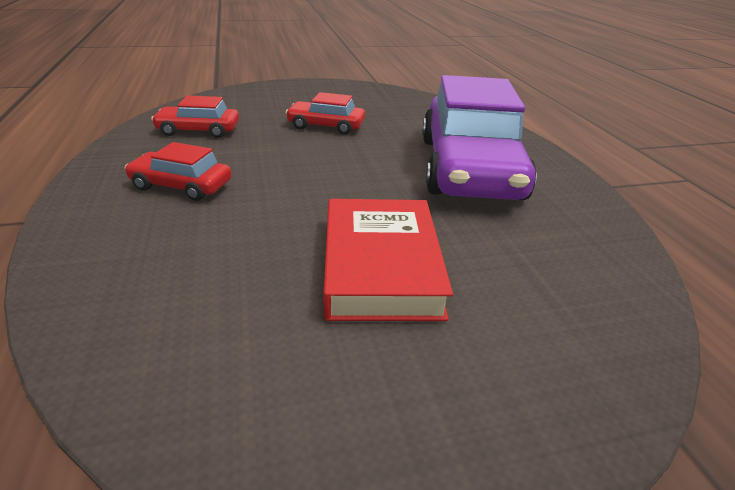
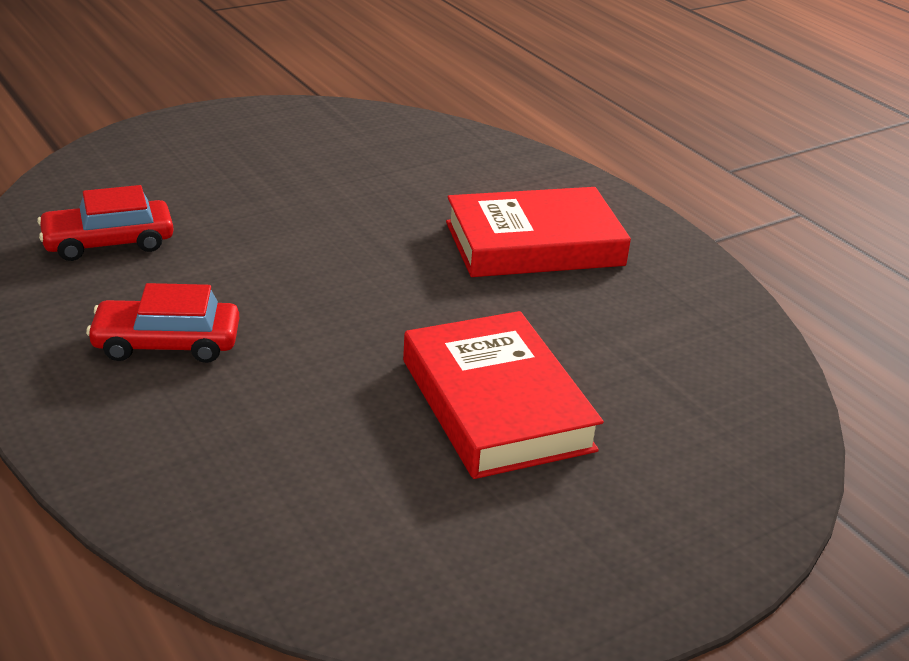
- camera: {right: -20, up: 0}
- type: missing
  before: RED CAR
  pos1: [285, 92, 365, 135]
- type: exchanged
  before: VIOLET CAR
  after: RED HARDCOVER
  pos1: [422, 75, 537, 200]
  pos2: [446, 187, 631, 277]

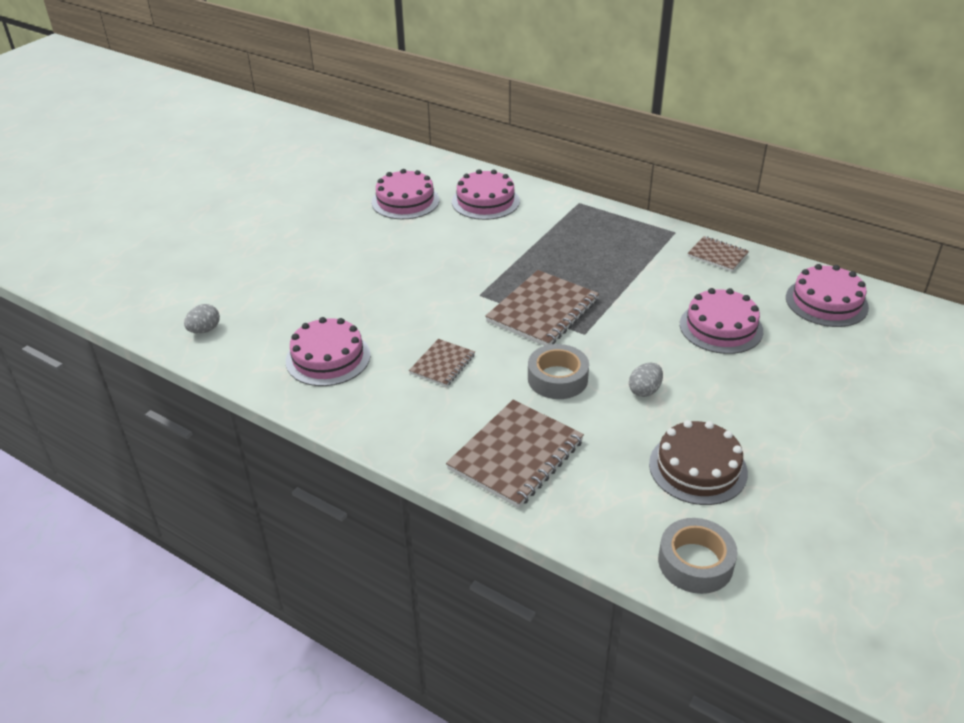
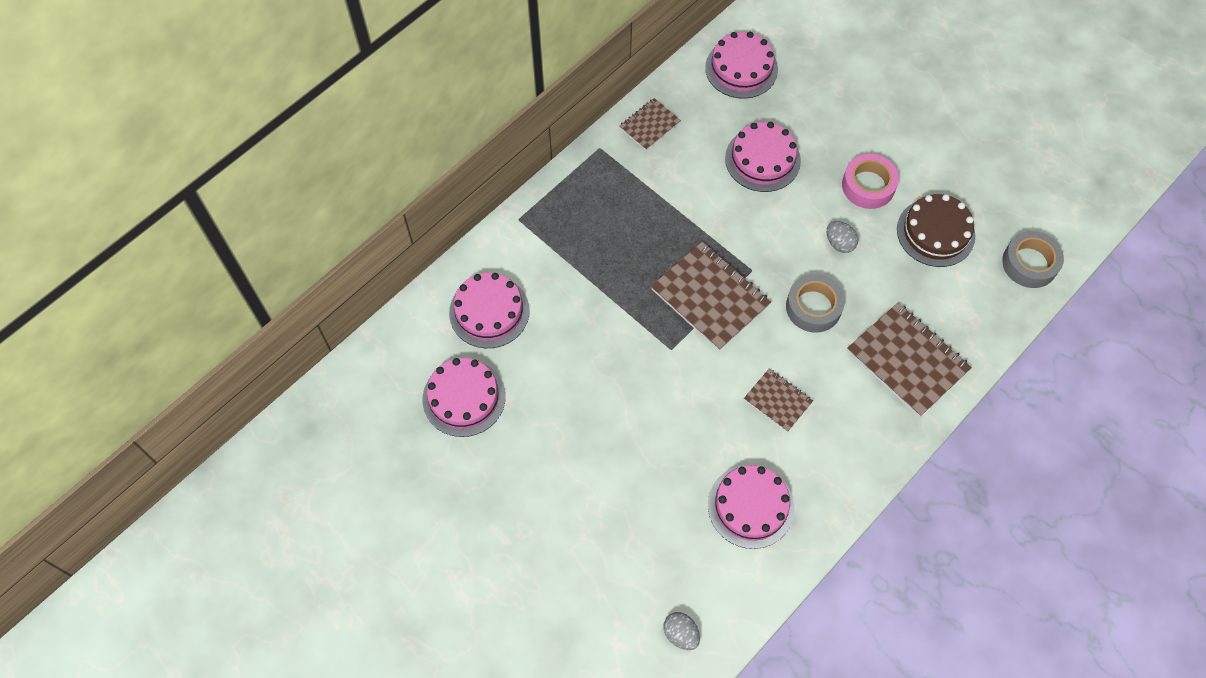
- camera: {right: -80, up: 25}
- type: appeared
  after: ROSY STICKY TAPE
  pos2: [842, 154, 899, 209]

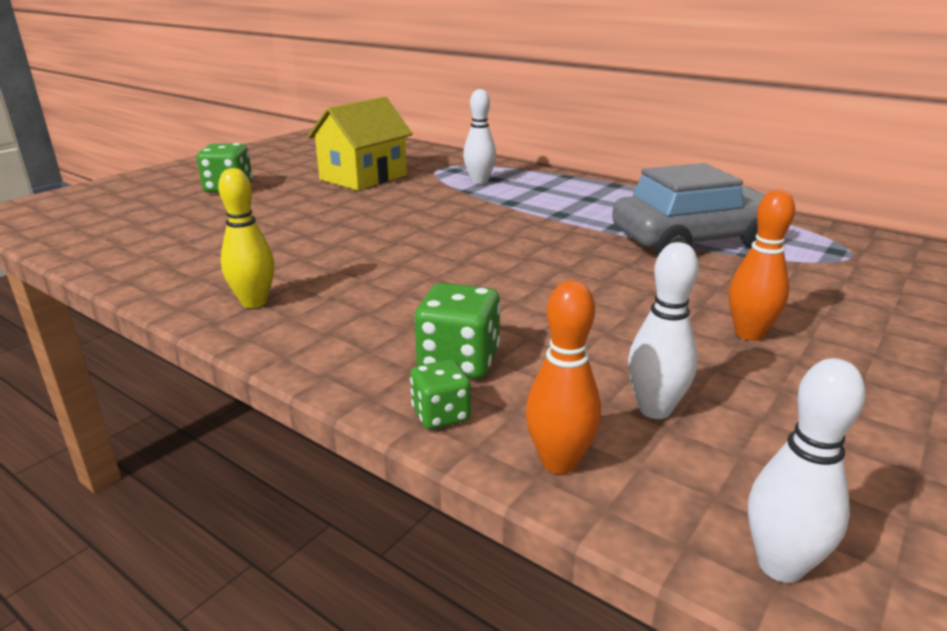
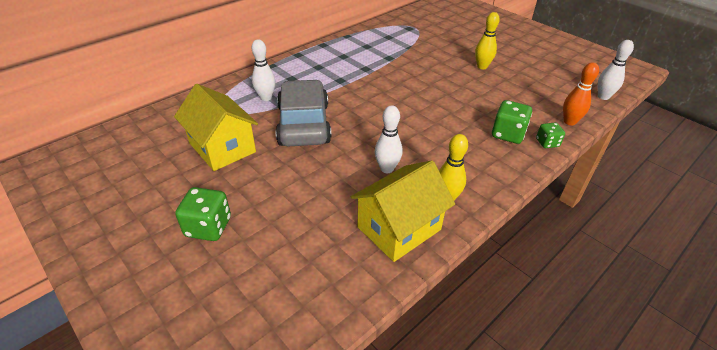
- camera: {right: -80, up: 15}
- type: appeared
  after: BRIGHT YELLOW TOY HOUSE
  pos2: [351, 160, 455, 262]
- type: relocated
  before: GRAY CAR
  pos1: [612, 163, 765, 256]
  pos2: [276, 80, 332, 146]
- type: relocated
  before: WHITE BOWLING PIN
  pos1: [628, 242, 699, 419]
  pos2: [375, 105, 402, 173]
- type: colour
  before: ORANGE-COLOURED BOWLING PIN
  after: BRIGHT YELLOW BOWLING PIN
  pos1: [729, 190, 795, 341]
  pos2: [475, 12, 500, 69]

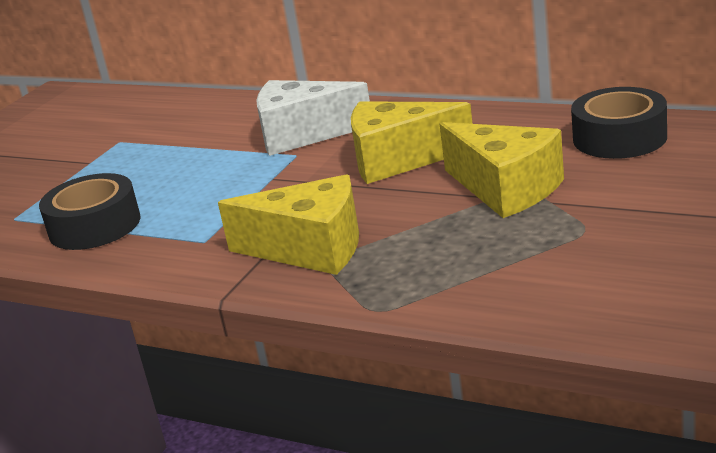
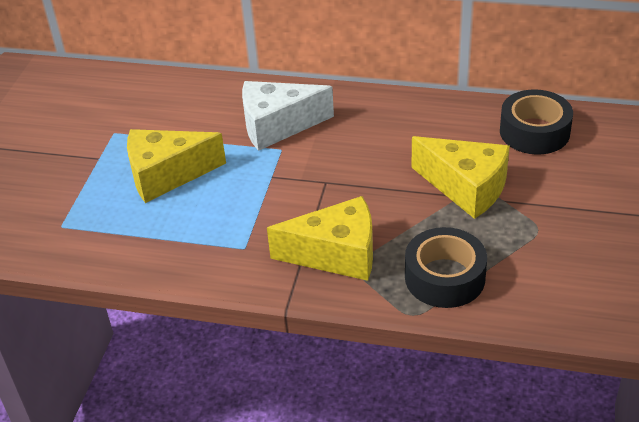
- camera: {right: -15, up: 15}
- type: relocated
  before: JET-BLACK STICKY TAPE
  pos1: [39, 173, 141, 250]
  pos2: [405, 227, 487, 308]
- type: relocated
  before: BRIGHT YELLOW CHEESE WEDGE
  pos1: [351, 101, 473, 184]
  pos2: [127, 129, 226, 203]

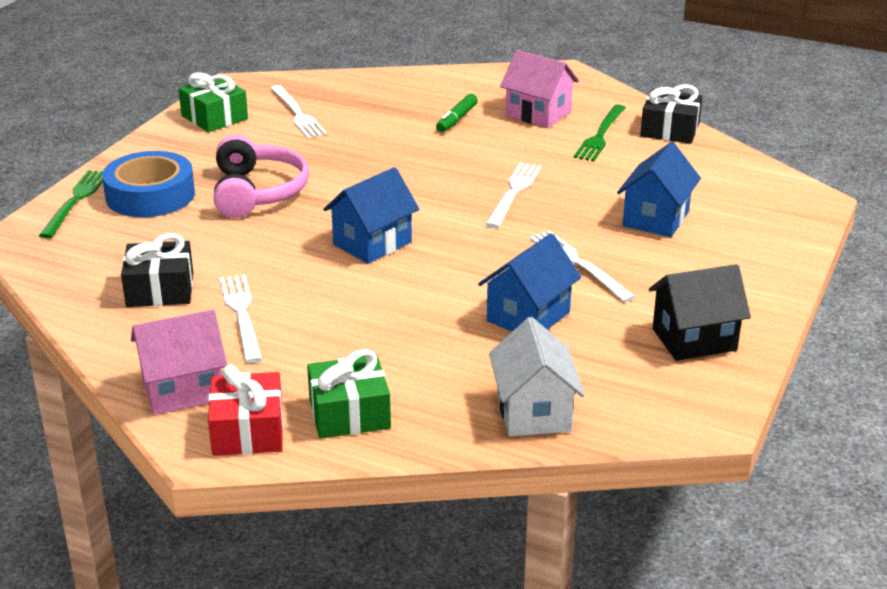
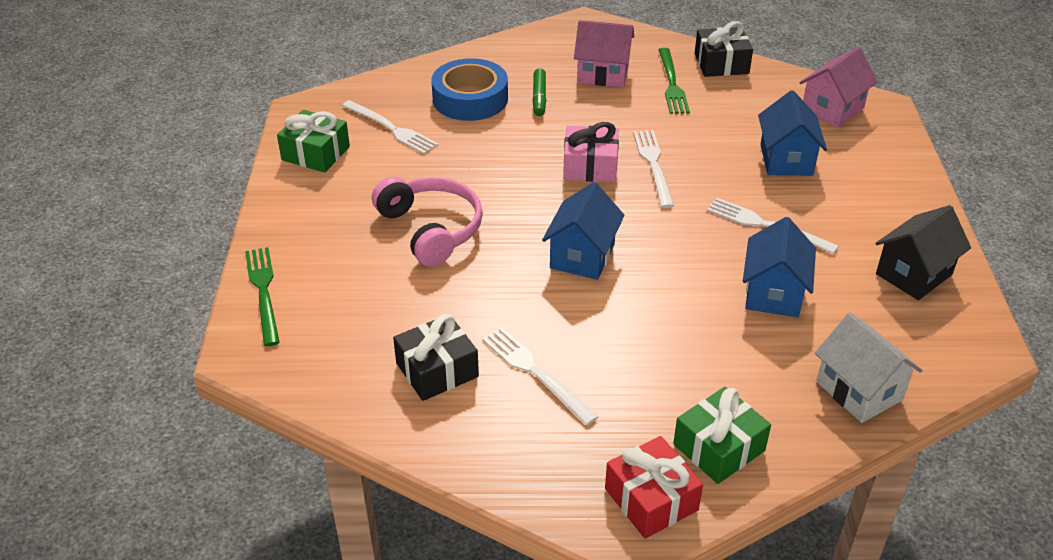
- camera: {right: -25, up: 10}
- type: appeared
  after: ROSY GIFT
  pos2: [563, 122, 619, 182]
- type: relocated
  before: ROYAL BLUE STICKY TAPE
  pos1: [102, 151, 195, 217]
  pos2: [432, 58, 508, 121]
- type: relocated
  before: ROSY TOY HOUSE
  pos1: [131, 310, 227, 415]
  pos2: [799, 47, 878, 128]

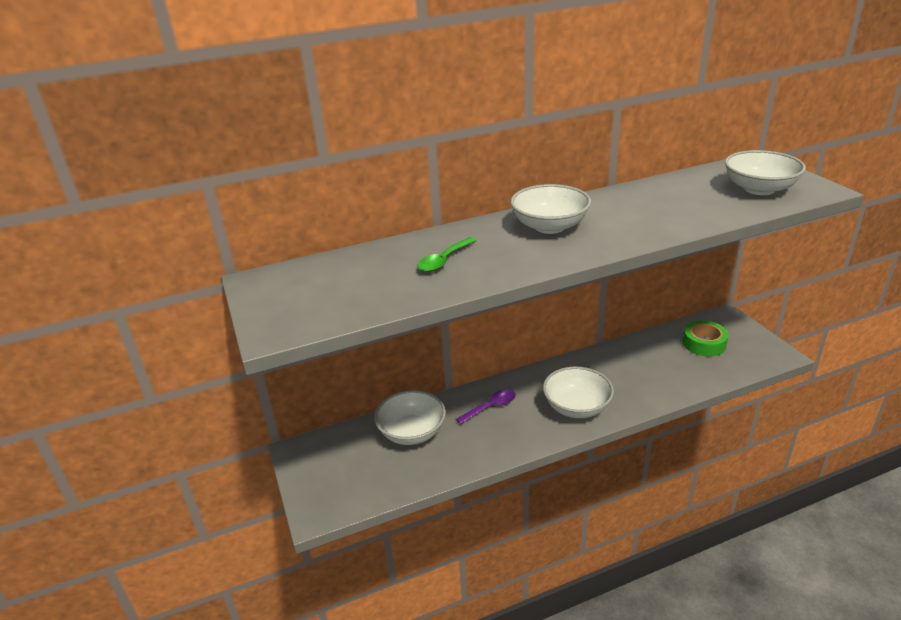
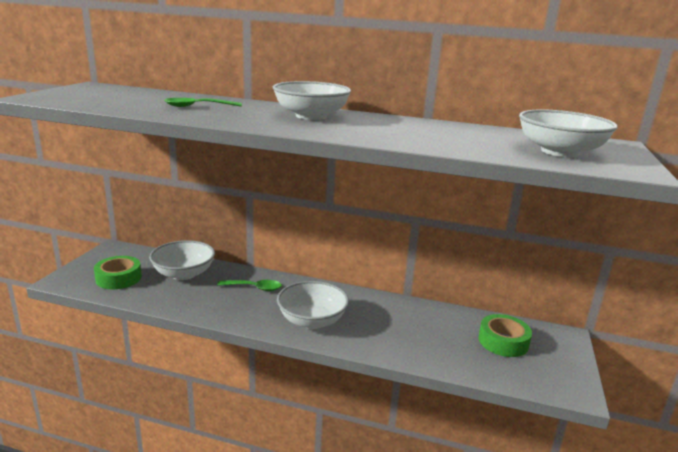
- camera: {right: 35, up: -10}
- type: appeared
  after: EMERALD STICKY TAPE
  pos2: [94, 256, 142, 289]
- type: colour
  before: VIOLET TEASPOON
  after: EMERALD TEASPOON
  pos1: [456, 390, 515, 425]
  pos2: [217, 280, 282, 291]

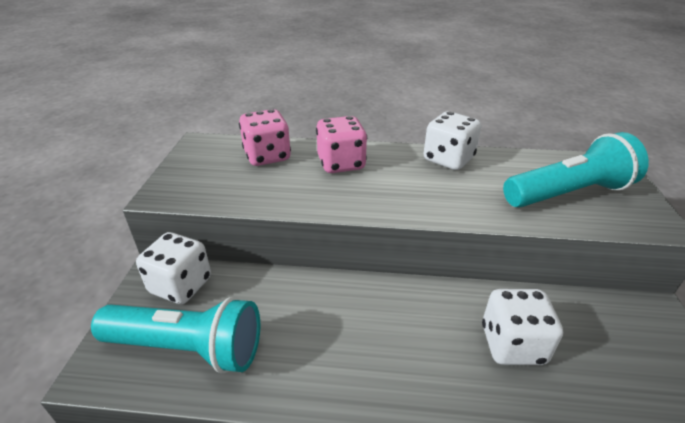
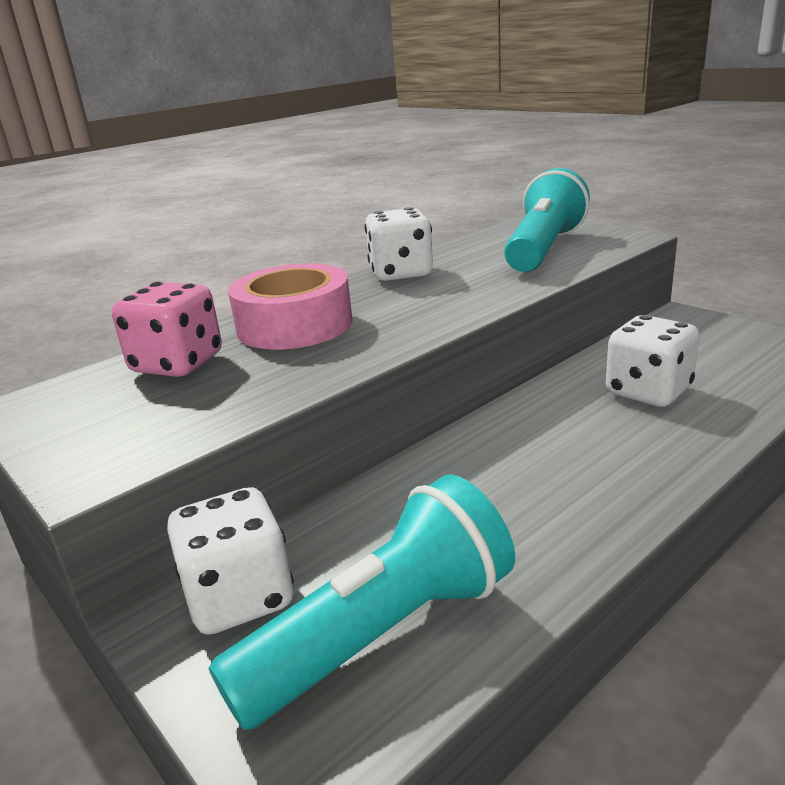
- camera: {right: -45, up: -10}
- type: exchanged
  before: ROSY DICE
  after: ROSY STICKY TAPE
  pos1: [316, 116, 367, 173]
  pos2: [228, 263, 353, 350]

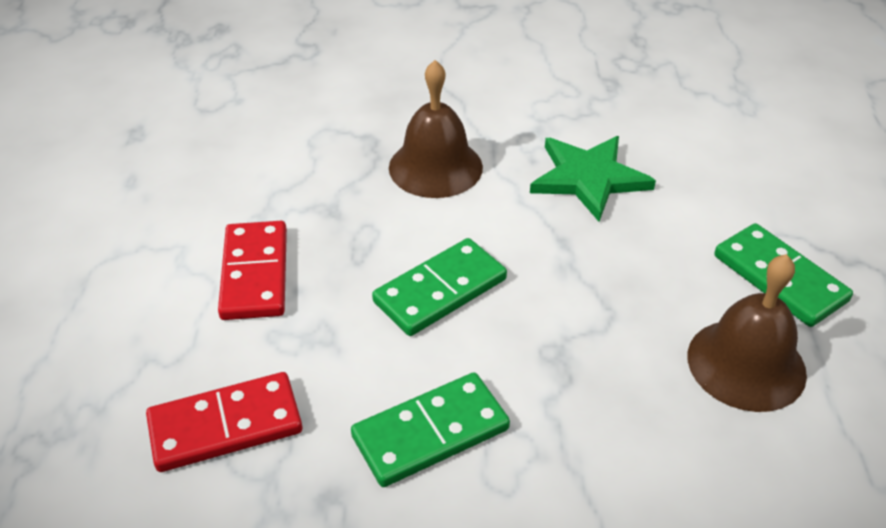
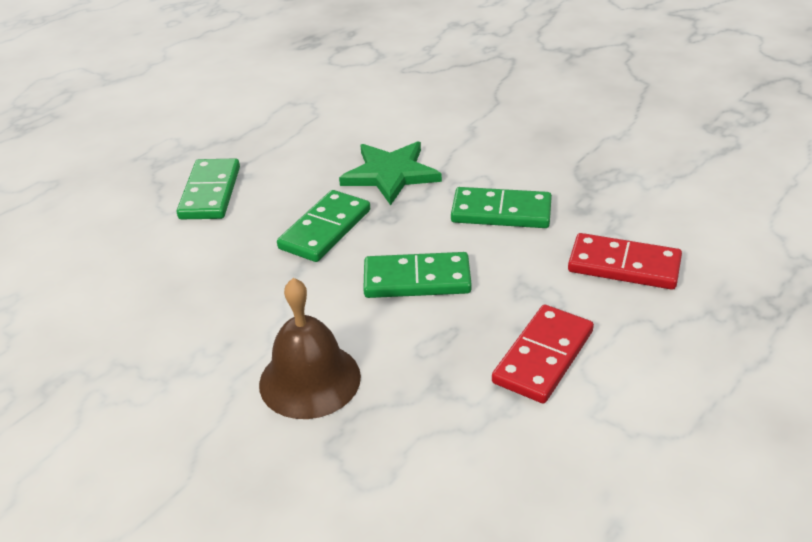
- camera: {right: -140, up: -5}
- type: missing
  before: BROWN BELL
  pos1: [687, 254, 807, 412]
- type: appeared
  after: EMERALD DOMINO
  pos2: [277, 190, 370, 262]
- type: relocated
  before: EMERALD STAR SHAPE
  pos1: [530, 136, 656, 221]
  pos2: [339, 141, 442, 205]

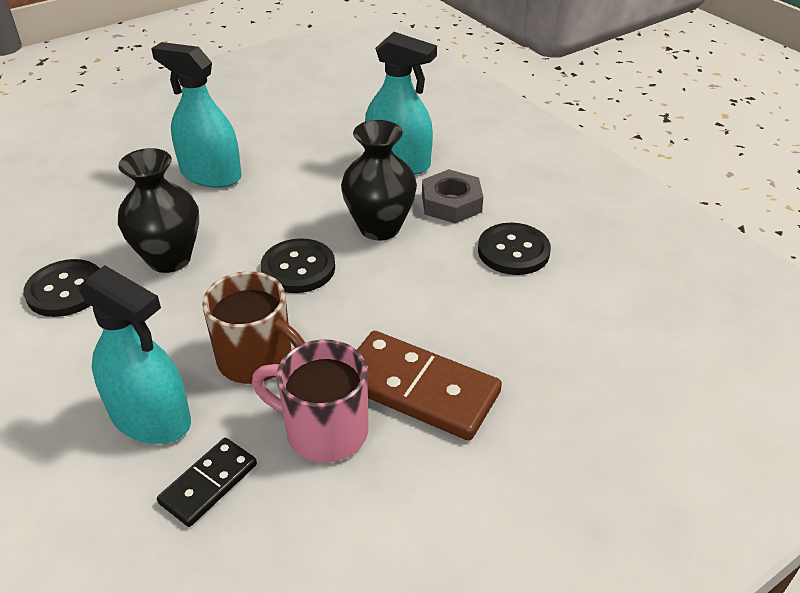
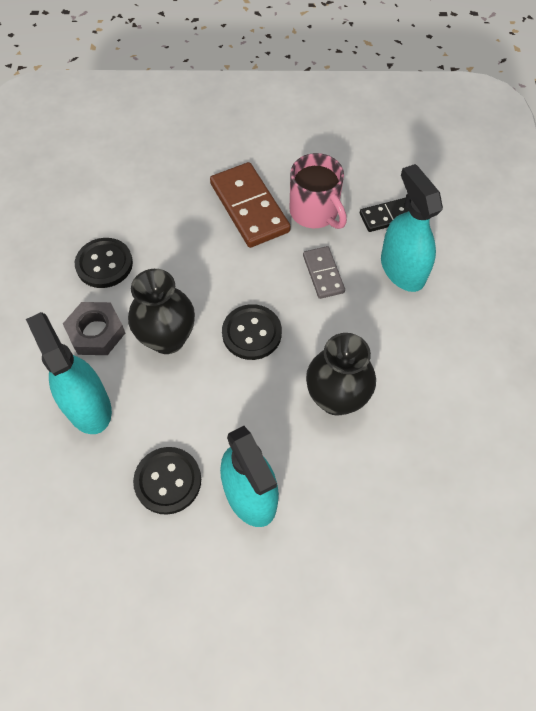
- camera: {right: -145, up: 20}
- type: relocated
  before: JET-BLACK SEWING BUTTON
  pos1: [24, 259, 100, 317]
  pos2: [133, 447, 201, 515]
- type: exchanged
  before: BROWN COFFEE MUG
  after: GRAY DOMINO
  pos1: [202, 271, 305, 384]
  pos2: [303, 246, 345, 299]

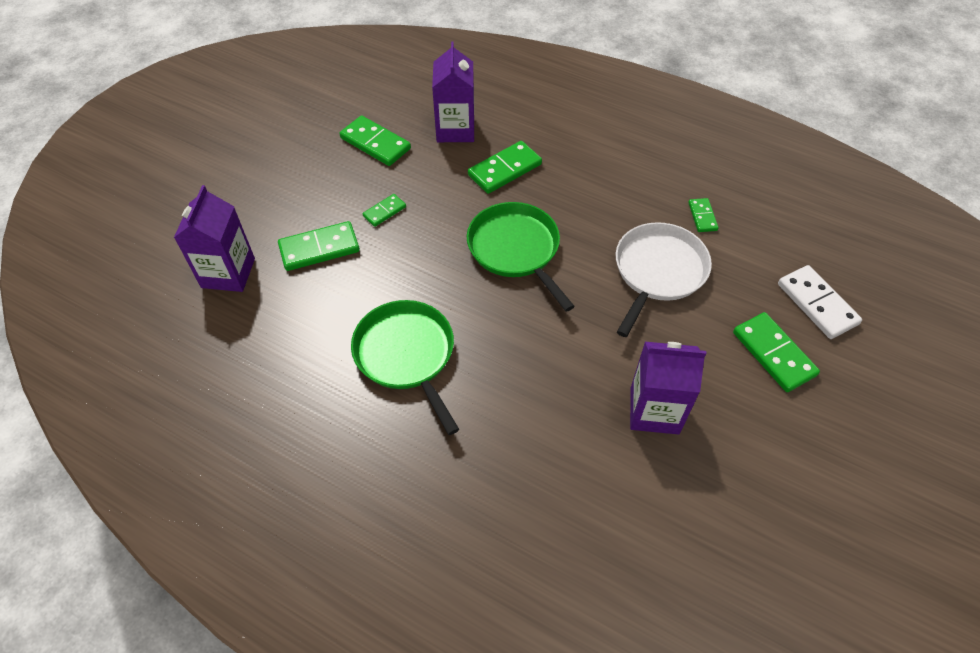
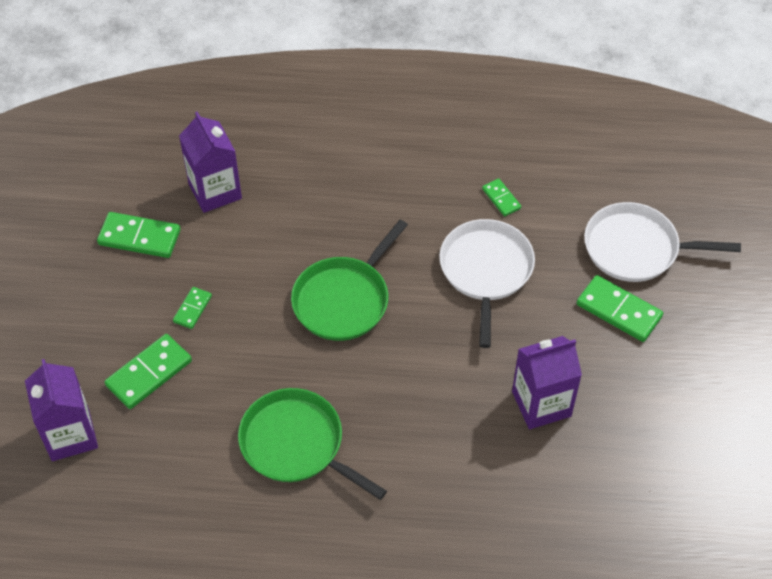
- camera: {right: -25, up: 0}
- type: missing
  before: EMERALD DOMINO
  pos1: [468, 141, 542, 194]
- type: exchanged
  before: WHITE DOMINO
  after: WHITE SKILLET
  pos1: [778, 265, 862, 339]
  pos2: [584, 202, 741, 282]
- type: spun
  before: EMERALD SKILLET
  pos1: [467, 202, 575, 312]
  pos2: [291, 220, 408, 341]
  turn: -90

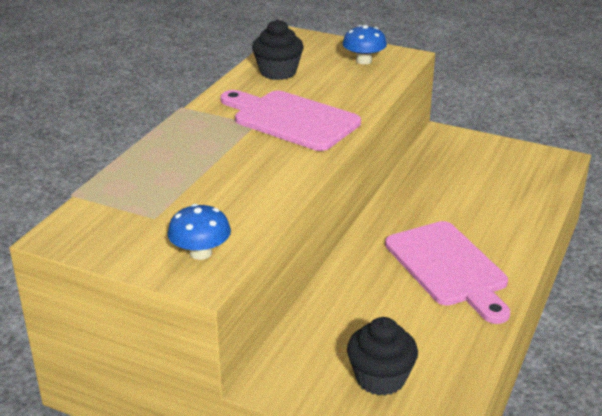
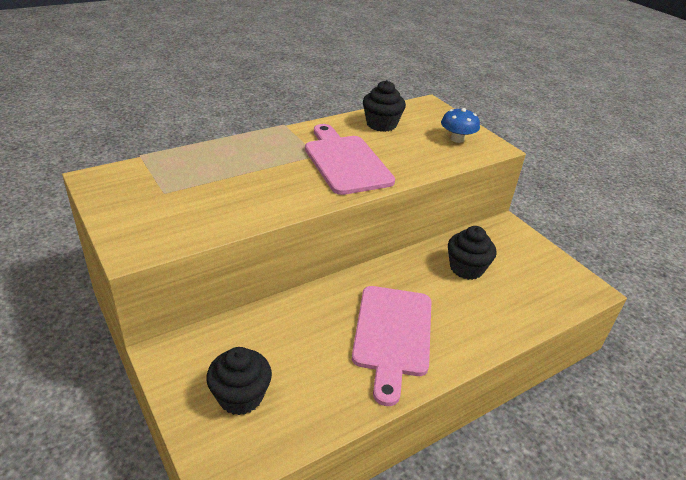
- camera: {right: 30, up: 5}
- type: missing
  before: ROYAL BLUE TOADSTOOL
  pos1: [168, 204, 231, 260]
- type: appeared
  after: JET-BLACK FAIRY CAKE
  pos2: [448, 226, 497, 280]

